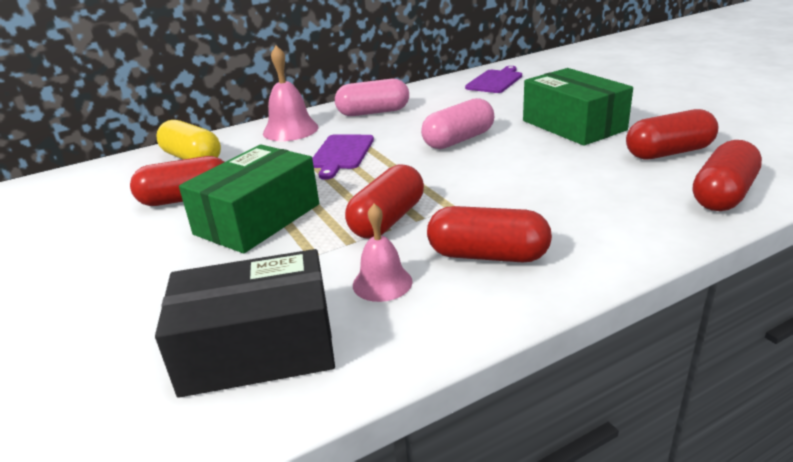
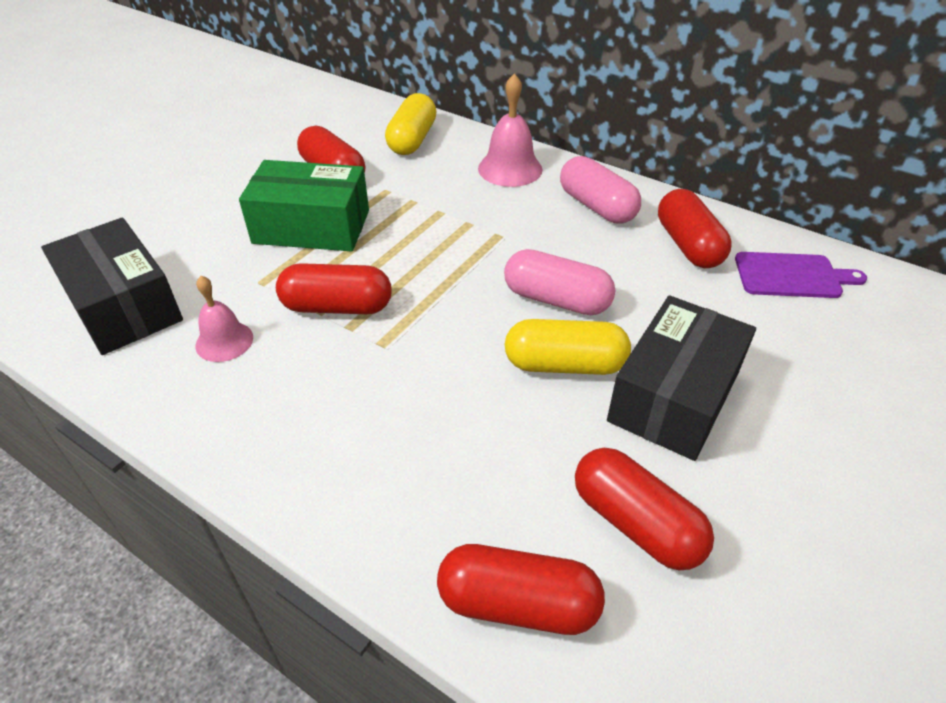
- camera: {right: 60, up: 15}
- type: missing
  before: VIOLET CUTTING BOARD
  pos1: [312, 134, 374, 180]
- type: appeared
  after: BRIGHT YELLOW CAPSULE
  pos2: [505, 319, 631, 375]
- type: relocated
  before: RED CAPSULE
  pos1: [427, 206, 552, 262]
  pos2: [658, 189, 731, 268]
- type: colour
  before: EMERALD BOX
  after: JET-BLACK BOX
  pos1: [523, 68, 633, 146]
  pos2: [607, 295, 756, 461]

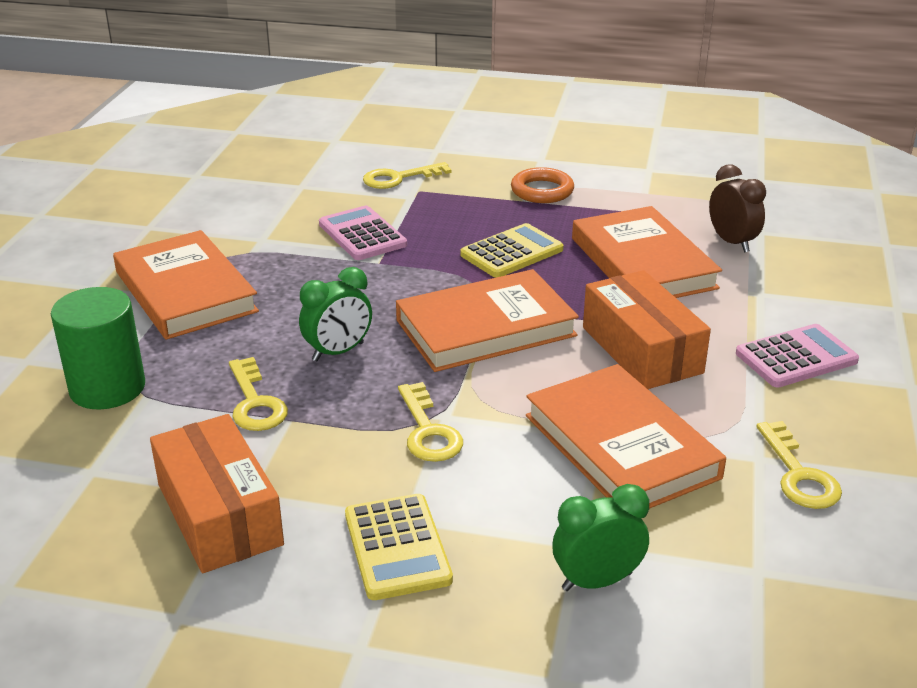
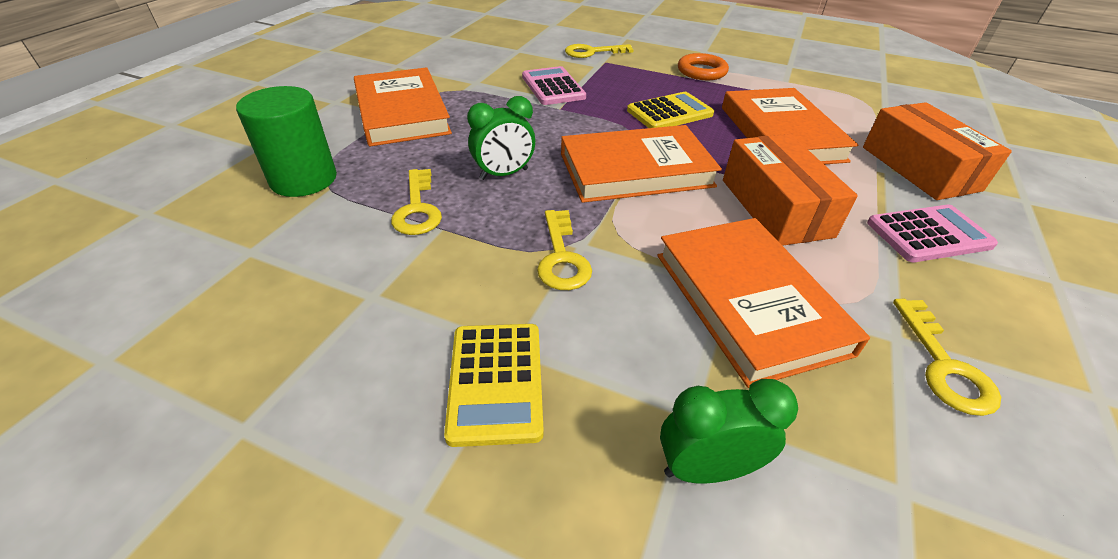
- camera: {right: 10, up: 10}
- type: missing
  before: BROWN ALARM CLOCK
  pos1: [709, 164, 766, 252]
- type: relocated
  before: ORANGE-COLOURED BOX
  pos1: [150, 414, 284, 573]
  pos2: [863, 102, 1012, 200]

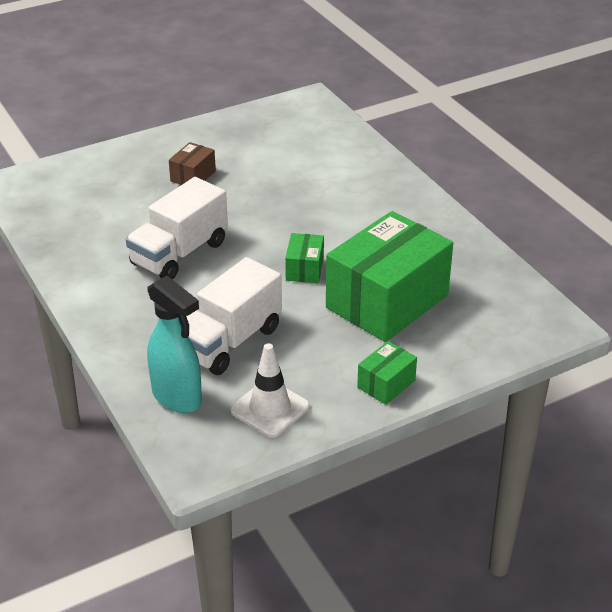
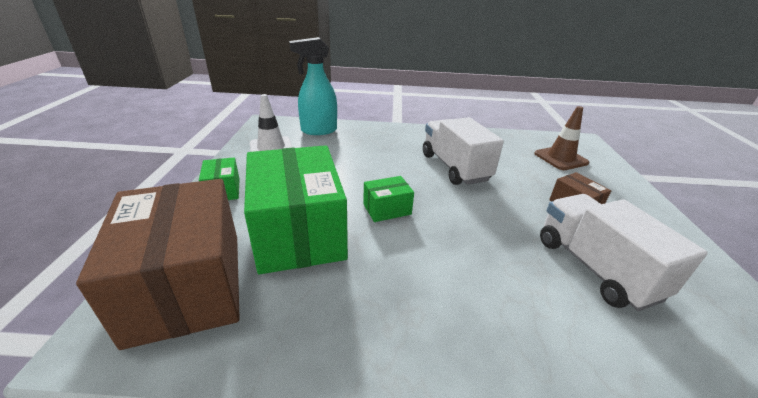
- camera: {right: 120, up: -5}
- type: appeared
  after: BROWN BOX
  pos2: [76, 179, 240, 350]
- type: appeared
  after: BROWN TRAFFIC CONE
  pos2: [534, 106, 589, 170]
- type: relocated
  before: WHITE TOY TRUCK
  pos1: [186, 257, 282, 375]
  pos2: [540, 194, 708, 311]
- type: spun
  before: EMERALD BOX
  pos1: [285, 233, 324, 283]
  pos2: [363, 176, 414, 222]
  turn: -60

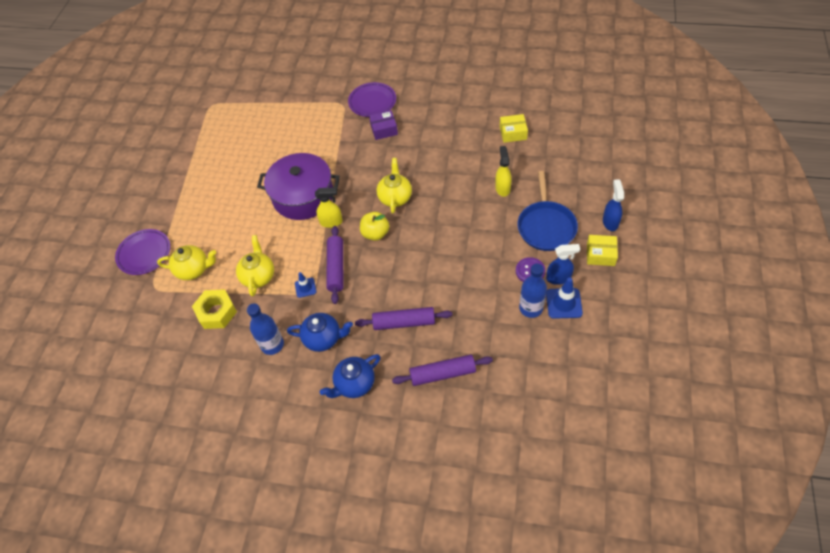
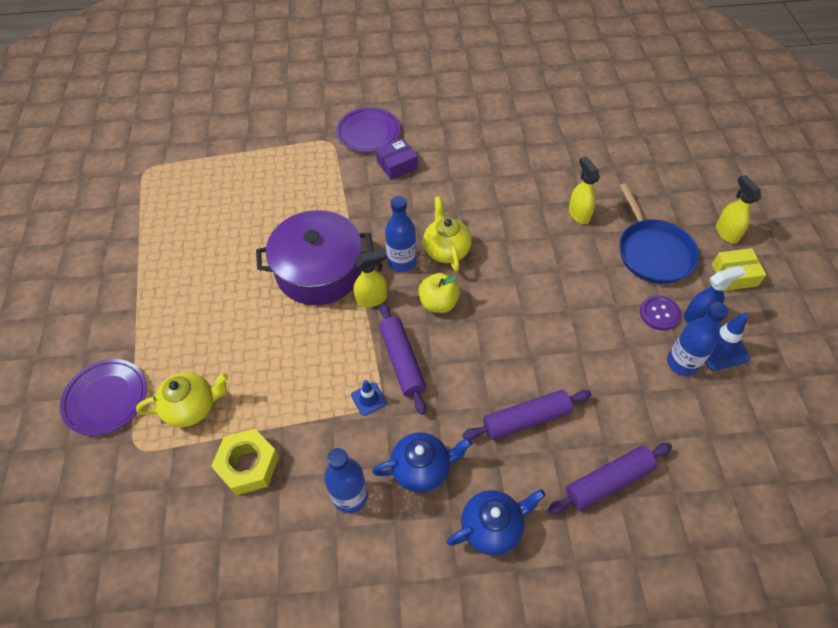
- camera: {right: -20, up: 0}
- type: missing
  before: BRIGHT YELLOW TEAPOT
  pos1: [236, 235, 274, 296]
- type: missing
  before: BRIGHT YELLOW BOX
  pos1: [500, 114, 528, 143]
- type: appeared
  after: ROYAL BLUE DRINK BOTTLE
  pos2: [385, 196, 417, 272]
- type: colour
  before: ROYAL BLUE SPRAY BOTTLE
  after: BRIGHT YELLOW SPRAY BOTTLE
  pos1: [603, 179, 624, 231]
  pos2: [716, 175, 761, 243]
- type: spun
  before: ROYAL BLUE TEAPOT
  pos1: [320, 354, 381, 398]
  pos2: [447, 489, 545, 556]
  turn: -150

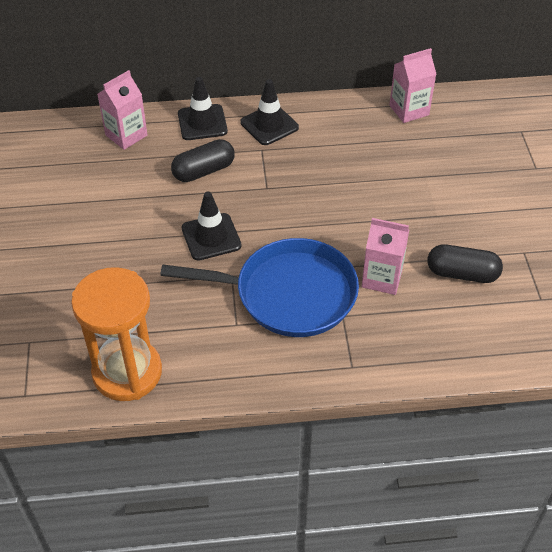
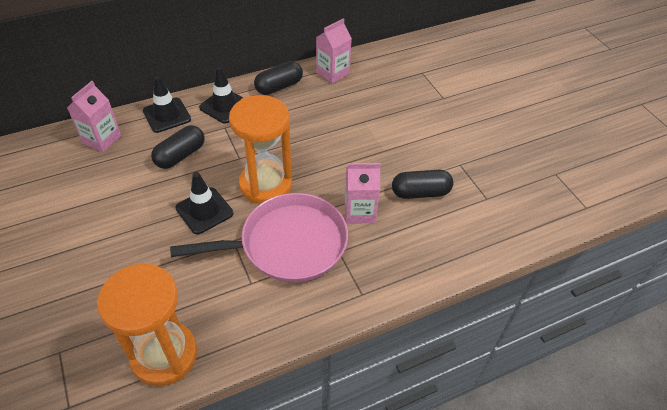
- camera: {right: -20, up: 0}
- type: appeared
  after: ORANGE-COLOURED HOURGLASS
  pos2: [229, 95, 292, 204]
- type: appeared
  after: JET-BLACK CAPSULE
  pos2: [254, 61, 303, 95]
- type: colour
  before: ROYAL BLUE SKILLET
  after: ROSY SKILLET
  pos1: [160, 238, 359, 337]
  pos2: [170, 193, 348, 282]

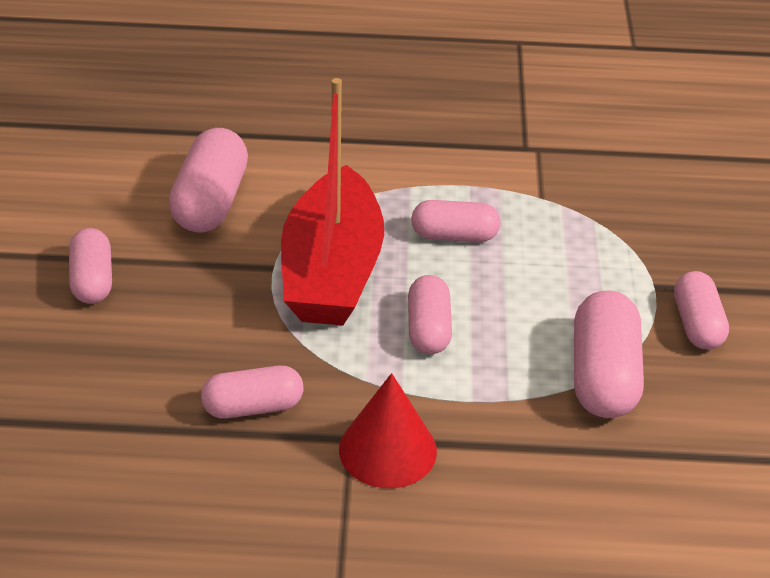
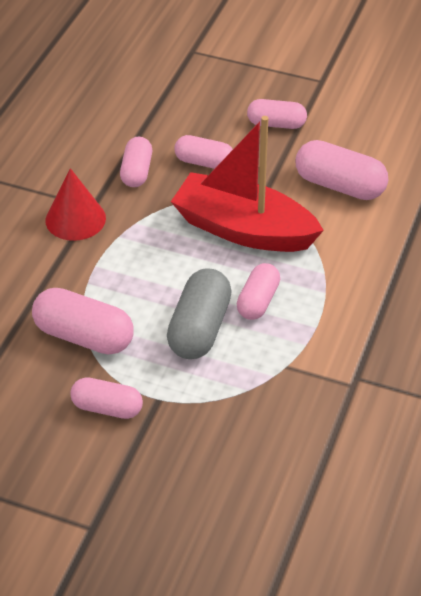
- camera: {right: 110, up: 5}
- type: appeared
  after: GRAY CAPSULE
  pos2: [167, 268, 232, 359]
- type: relocated
  before: ROSY CAPSULE
  pos1: [408, 275, 452, 354]
  pos2: [174, 135, 233, 169]

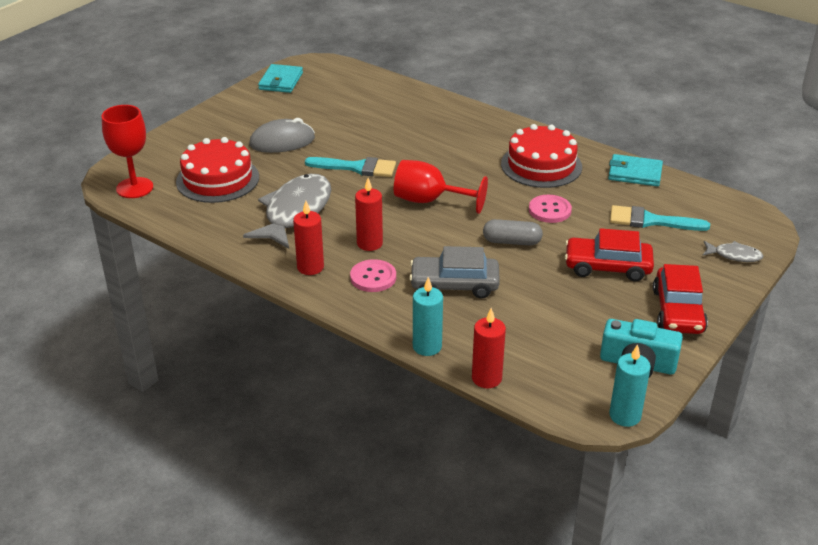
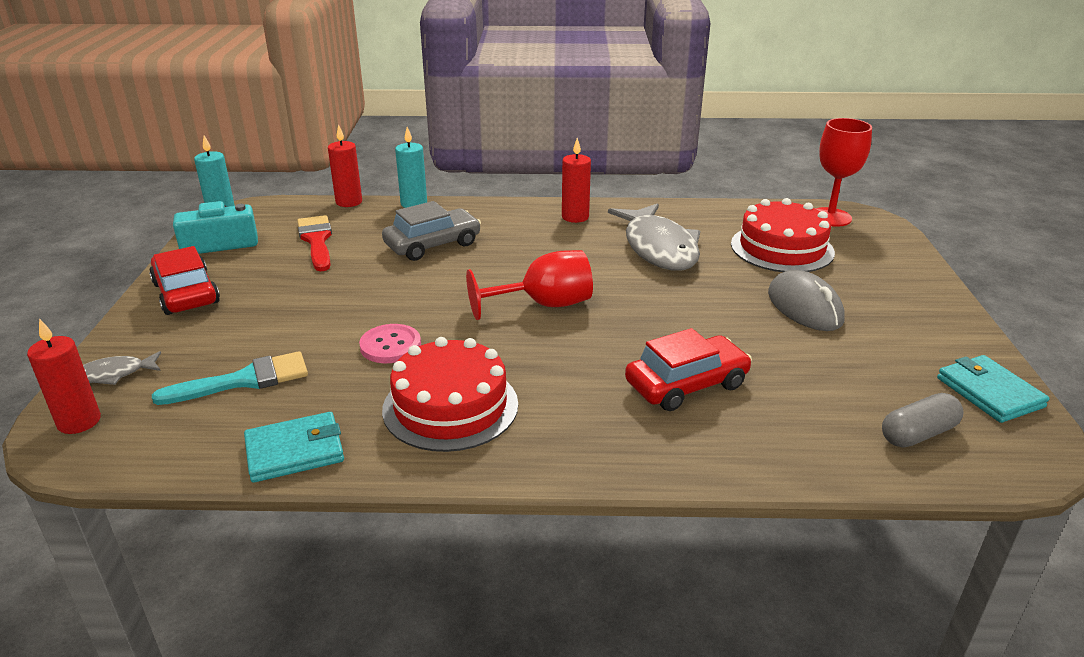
- camera: {right: 145, up: -5}
- type: missing
  before: TURQUOISE PAINTBRUSH
  pos1: [305, 157, 396, 177]
- type: missing
  before: ROSY SEWING BUTTON
  pos1: [350, 259, 396, 292]
- type: appeared
  after: RED PAINTBRUSH
  pos2: [297, 215, 332, 271]
- type: relocated
  before: RED WAX CANDLE
  pos1: [355, 178, 383, 251]
  pos2: [27, 318, 101, 434]
- type: relocated
  before: GRAY CAPSULE
  pos1: [483, 219, 543, 246]
  pos2: [882, 393, 964, 448]
- type: relocated
  before: RED CAR
  pos1: [565, 228, 654, 282]
  pos2: [625, 328, 752, 411]
- type: spun
  before: GRAY PC MOUSE
  pos1: [249, 118, 315, 153]
  pos2: [768, 270, 845, 331]
  turn: -60

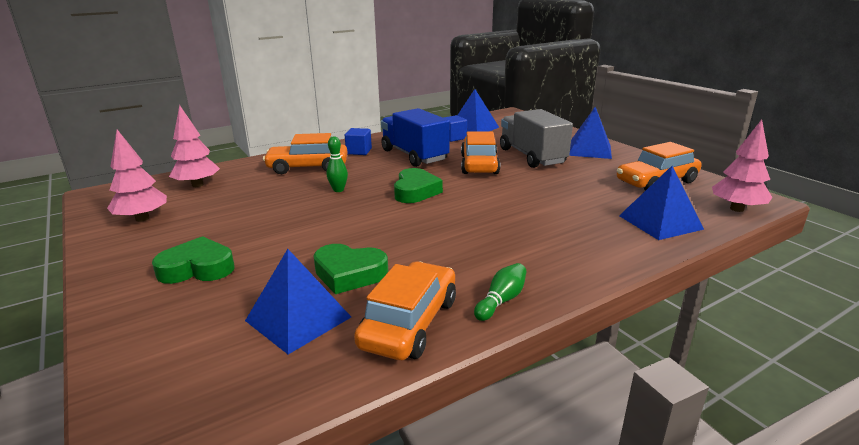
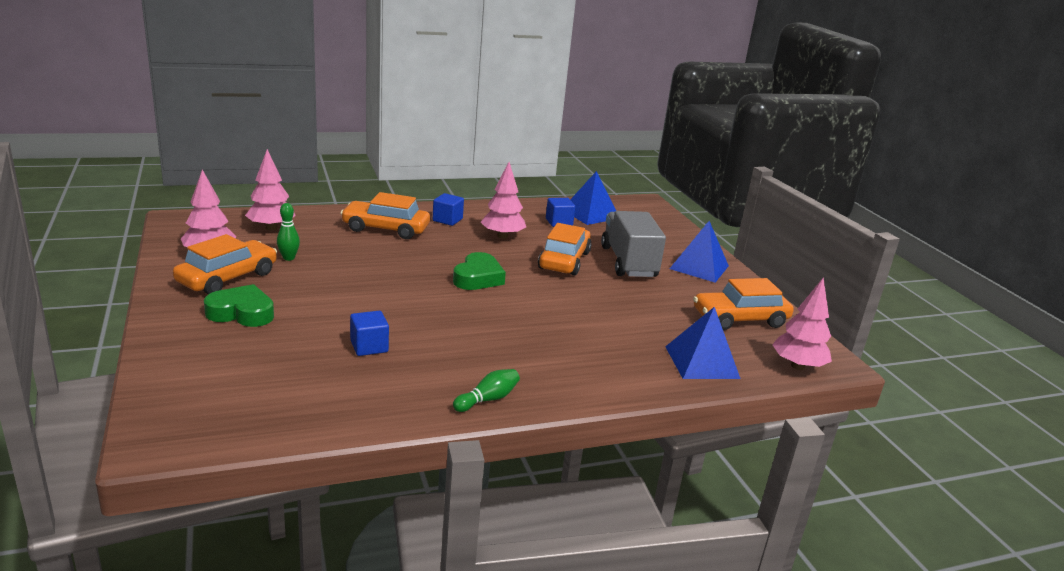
- camera: {right: 10, up: 0}
- type: missing
  before: ROYAL BLUE PYRAMID SHAPE
  pos1: [245, 249, 351, 355]
- type: relocated
  before: EMERALD BOWLING PIN
  pos1: [326, 136, 348, 192]
  pos2: [277, 203, 300, 261]
- type: relocated
  before: ORANGE-COLOURED CAR
  pos1: [354, 261, 456, 360]
  pos2: [173, 234, 277, 295]
- type: exchanged
  before: EMERALD HEART SHAPE
  after: ROYAL BLUE BLOCK
  pos1: [314, 244, 388, 294]
  pos2: [350, 311, 389, 356]
- type: exchanged
  before: ROYAL BLUE TOY TRUCK
  after: ROSY FIR TREE
  pos1: [381, 108, 450, 167]
  pos2: [481, 162, 526, 239]

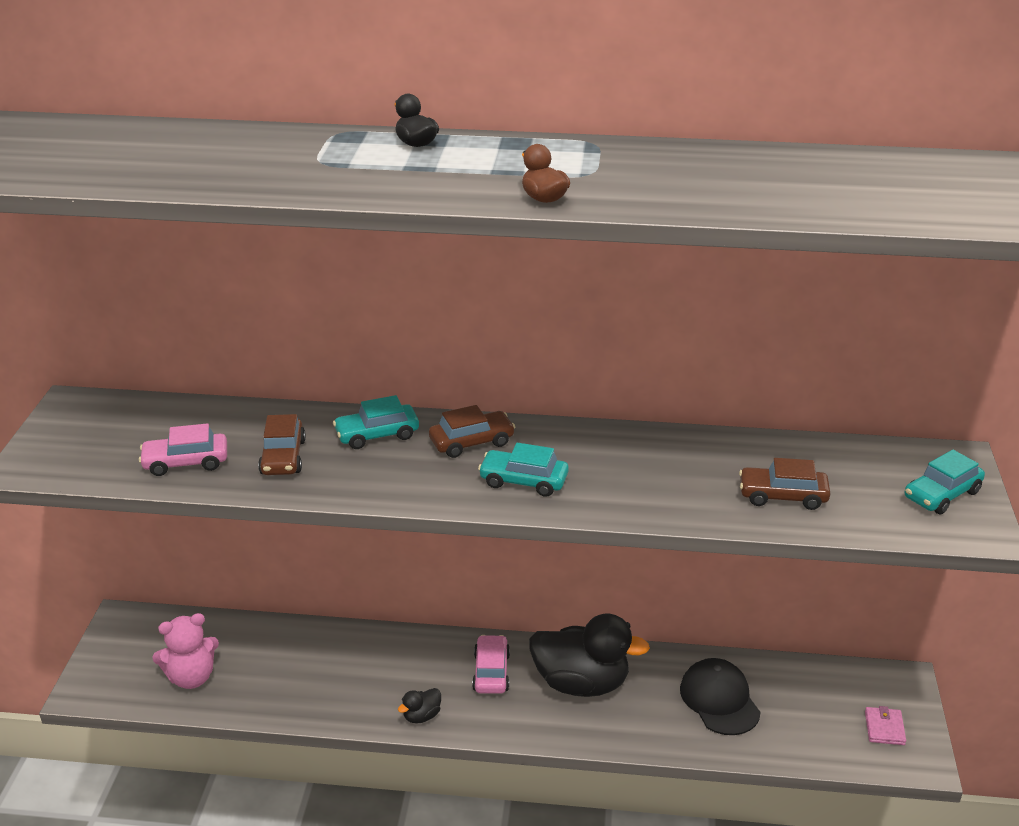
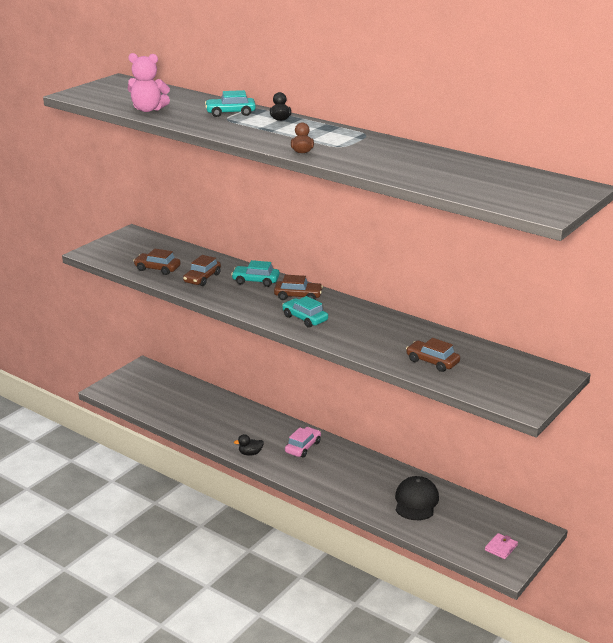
- camera: {right: 30, up: -5}
- type: missing
  before: JET-BLACK DUCK
  pos1: [529, 613, 650, 697]
- type: relocated
  before: ROSY TEDDY
  pos1: [152, 613, 219, 689]
  pos2: [128, 53, 170, 112]
- type: relocated
  before: TURQUOISE CAR
  pos1: [905, 450, 985, 514]
  pos2: [205, 90, 256, 117]
- type: colour
  before: ROSY CAR
  after: BROWN CAR
  pos1: [139, 423, 227, 476]
  pos2: [133, 248, 181, 275]

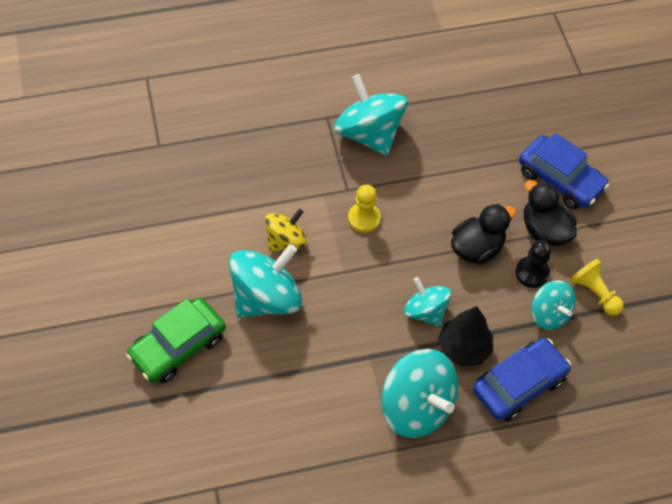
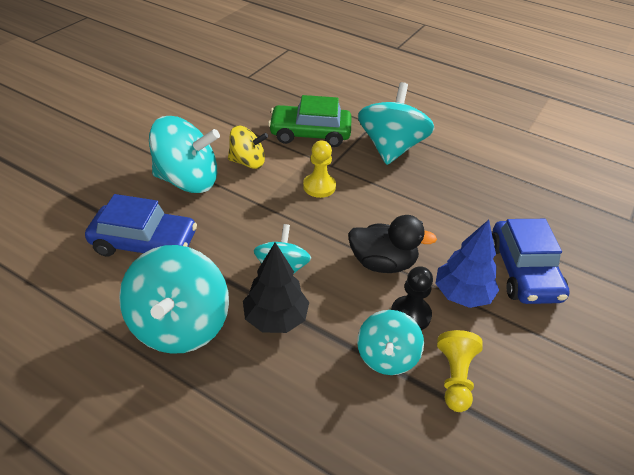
- camera: {right: 45, up: -15}
- type: relocated
  before: EMERALD CAR
  pos1: [126, 298, 226, 383]
  pos2: [268, 95, 352, 147]
- type: relocated
  before: ROYAL BLUE CAR
  pos1: [473, 338, 571, 422]
  pos2: [85, 194, 197, 256]
- type: exchanged
  before: JET-BLACK DUCK
  after: ROYAL BLUE FIR TREE
  pos1: [524, 180, 577, 246]
  pos2: [435, 220, 499, 308]

